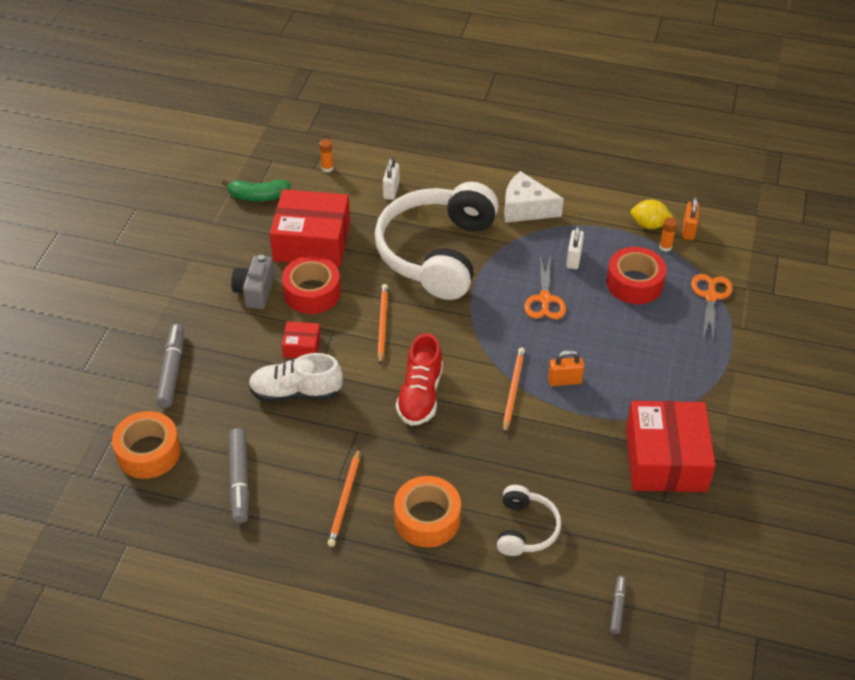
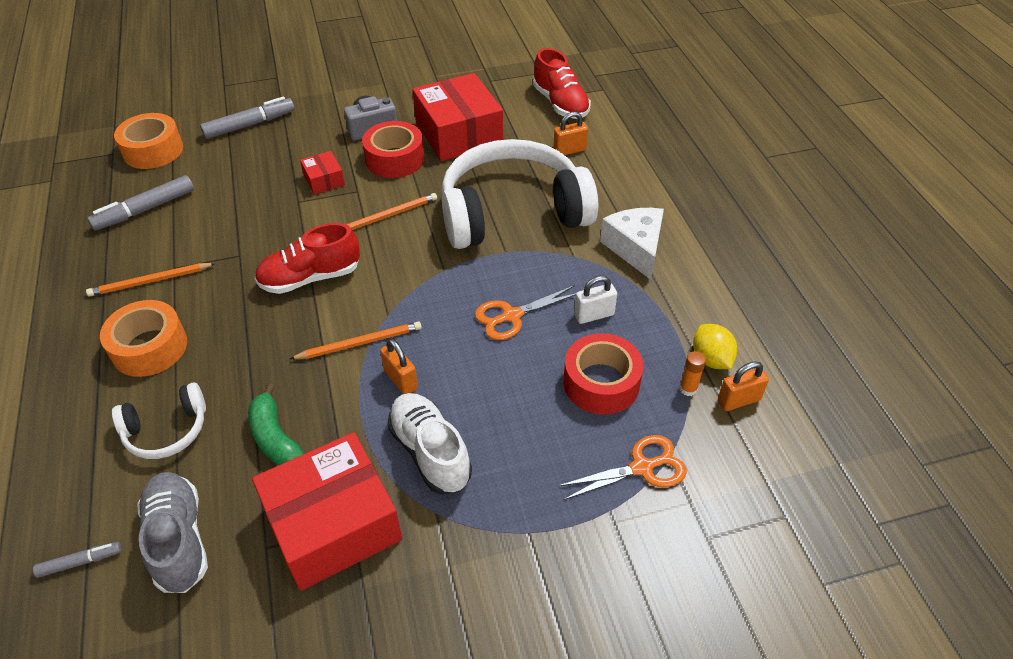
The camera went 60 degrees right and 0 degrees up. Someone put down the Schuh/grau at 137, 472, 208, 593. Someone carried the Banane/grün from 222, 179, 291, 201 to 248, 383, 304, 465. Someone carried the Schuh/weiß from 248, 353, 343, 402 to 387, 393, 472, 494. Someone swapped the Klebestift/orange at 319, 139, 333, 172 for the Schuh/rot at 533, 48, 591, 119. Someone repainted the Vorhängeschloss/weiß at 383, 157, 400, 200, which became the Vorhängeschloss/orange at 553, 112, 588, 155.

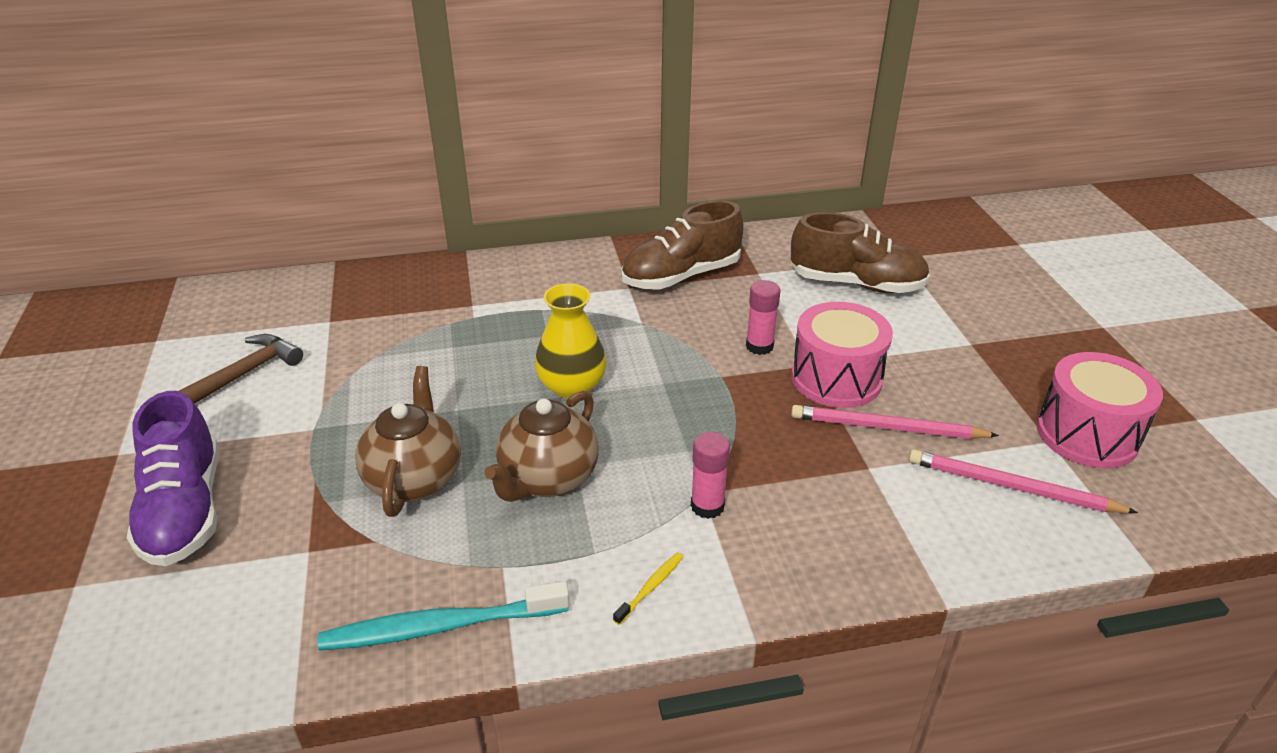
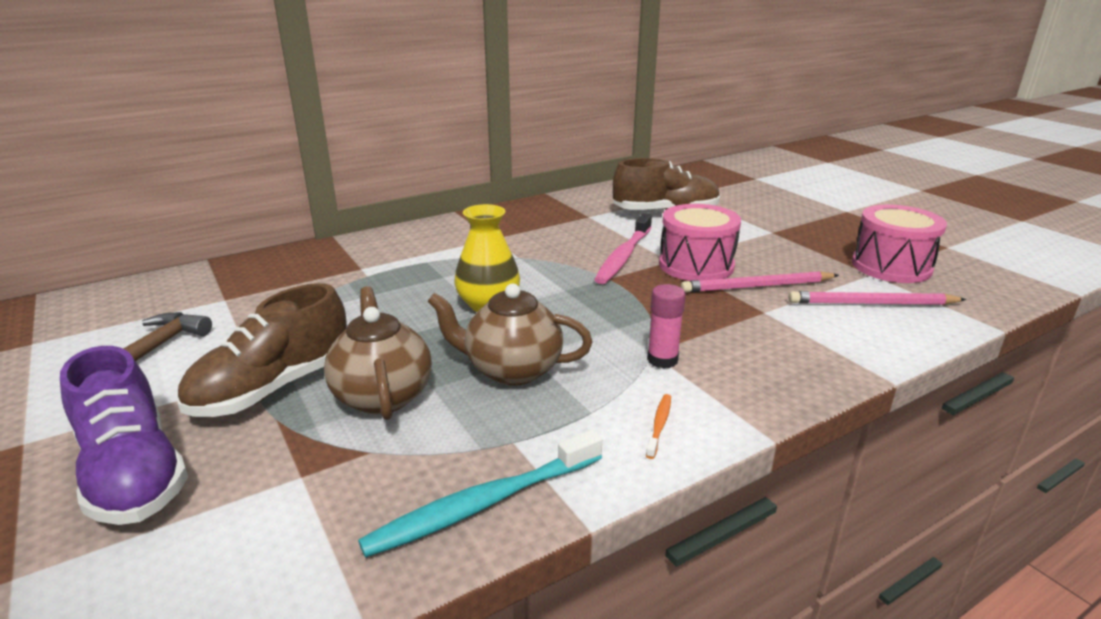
The camera went 20 degrees left and 10 degrees down. Someone carried the Schuh/braun from 621, 200, 743, 290 to 177, 283, 347, 417. Someone rotated the Teekanne/braun at 484, 391, 599, 502 by 90 degrees clockwise. Someone swapped the Klebestift/rosa at 746, 280, 781, 355 for the Zahnbürste/rosa at 594, 213, 652, 284. Someone repainted the Zahnbürste/gelb at 613, 552, 683, 625, which became the Zahnbürste/orange at 646, 394, 671, 459.

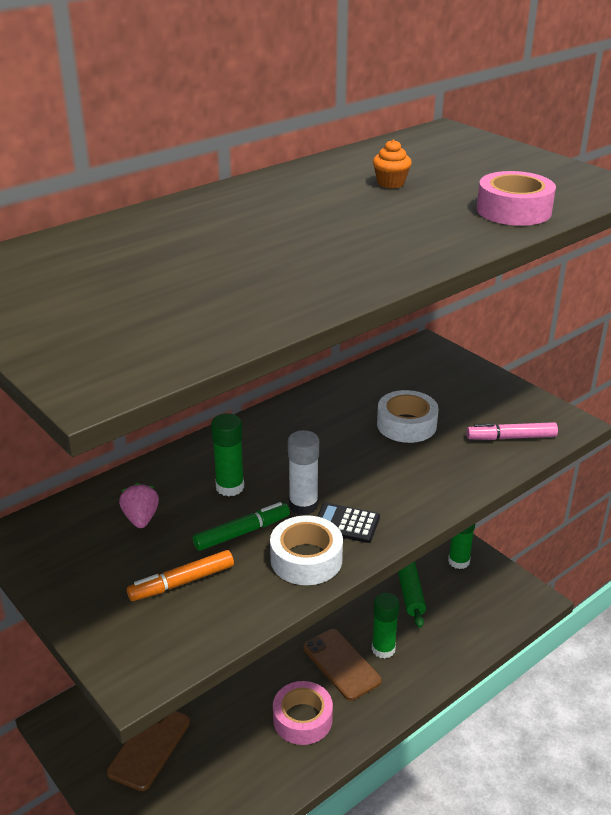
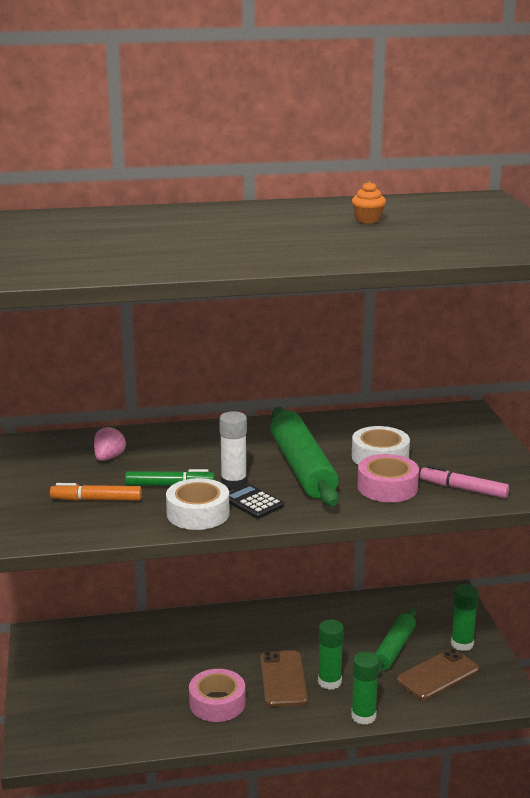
The camera went 30 degrees right and 10 degrees down. Someone put down the Nudelholz/grün at 270, 407, 339, 506. Someone carried the Klebestift/grün from 211, 413, 244, 497 to 351, 652, 379, 725. Someone carried the Klebeband/rosa from 477, 171, 556, 226 to 357, 454, 419, 502. Someone carried the Handy/braun from 107, 711, 190, 791 to 397, 649, 479, 700.

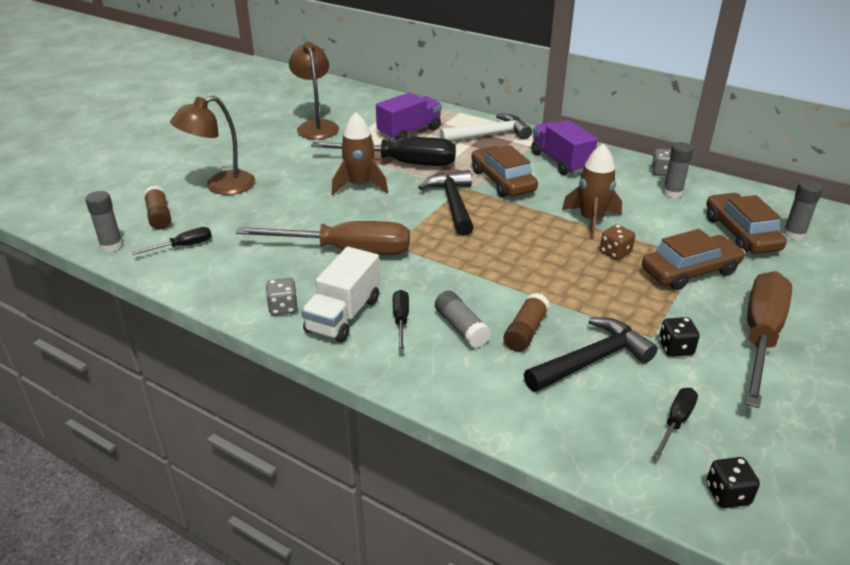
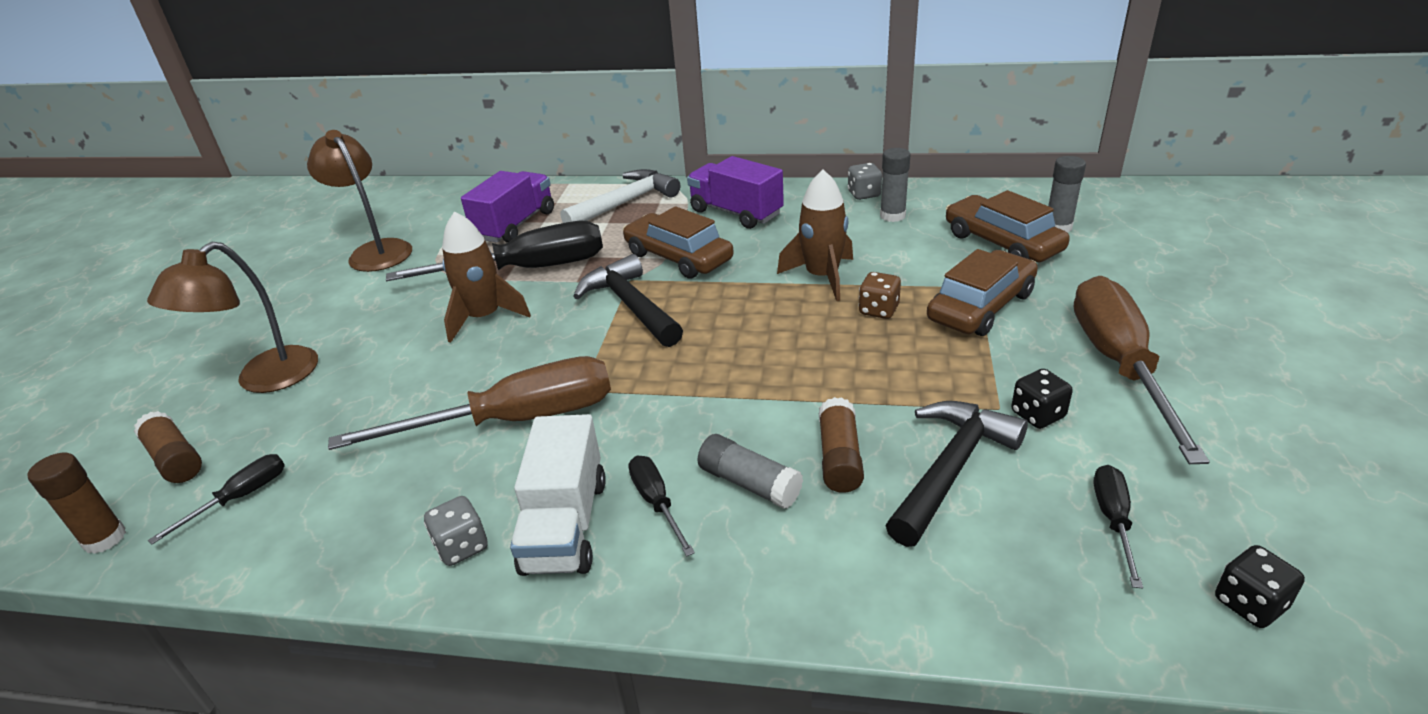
The camera went 20 degrees left and 0 degrees up. Someone repainted the Klebestift/grau at 85, 191, 123, 252, which became the Klebestift/braun at 27, 453, 126, 554.

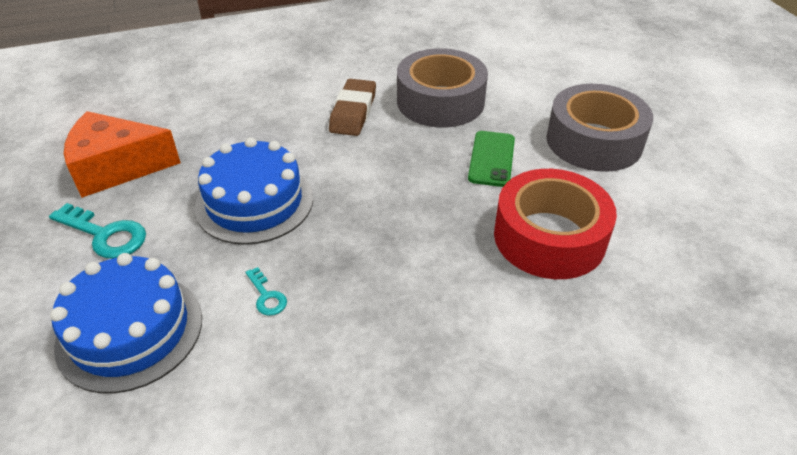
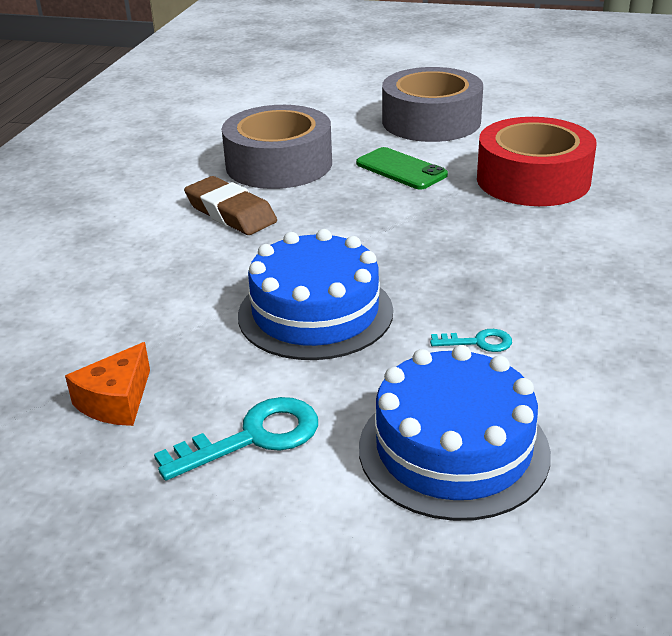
The camera went 55 degrees left and 10 degrees down. Someone scaled the Käse/orange at 64, 111, 181, 198 by 0.57.

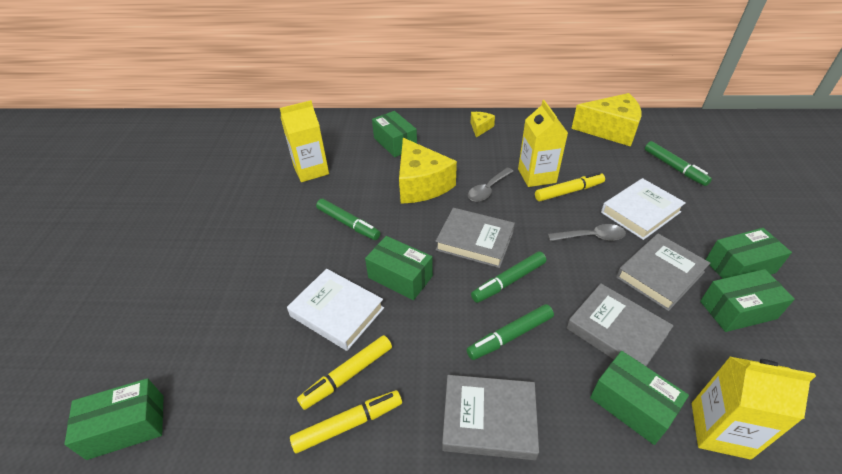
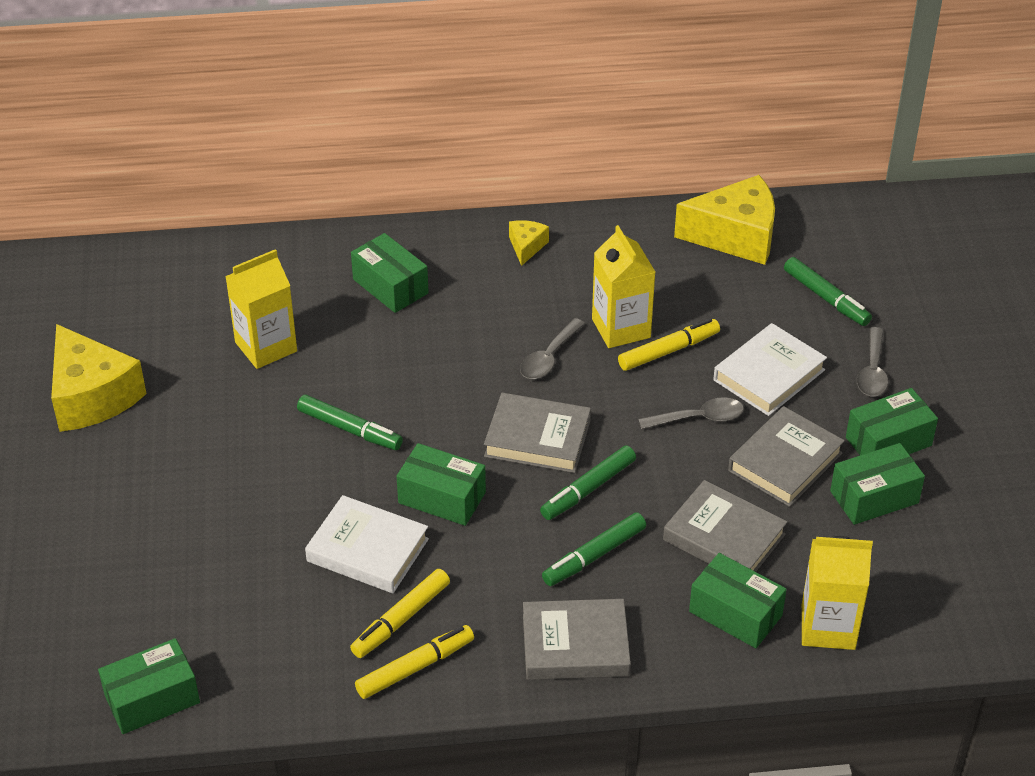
The camera went 10 degrees left and 0 degrees up. Someone carried the Käse/gelb from 399, 138, 457, 204 to 51, 324, 147, 432. Someone put down the Löffel/grau at 857, 327, 888, 397.

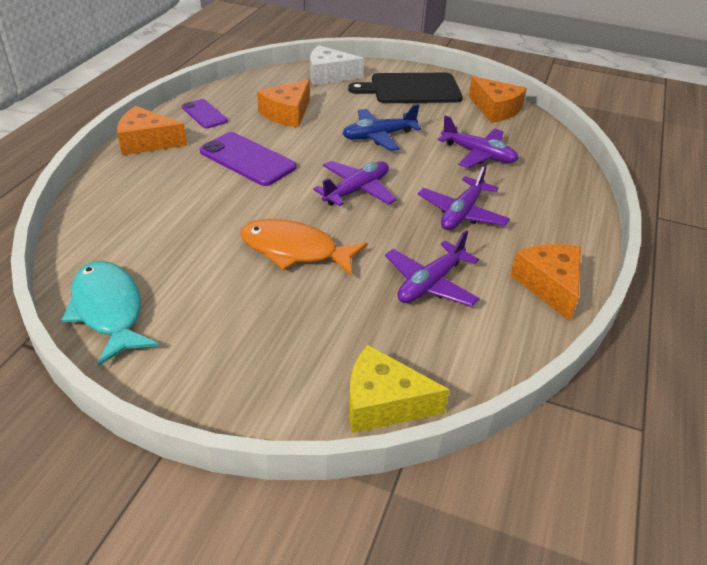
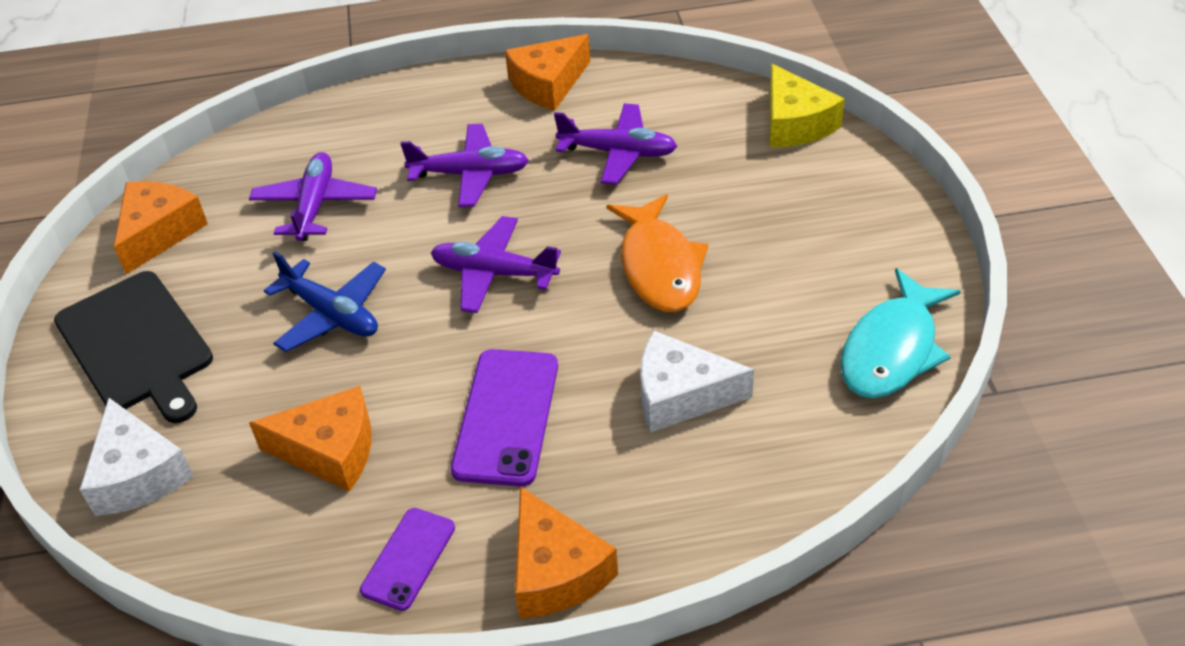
The camera went 115 degrees left and 5 degrees up. Someone put down the Käse/weiß at 640, 331, 754, 432.

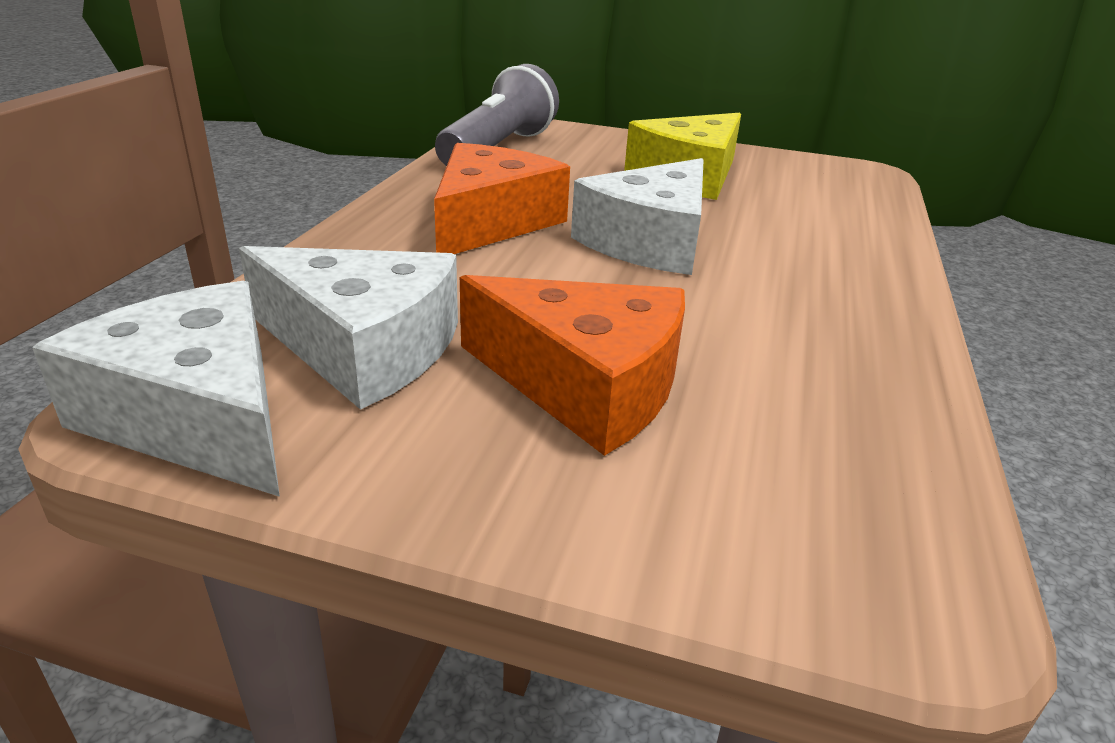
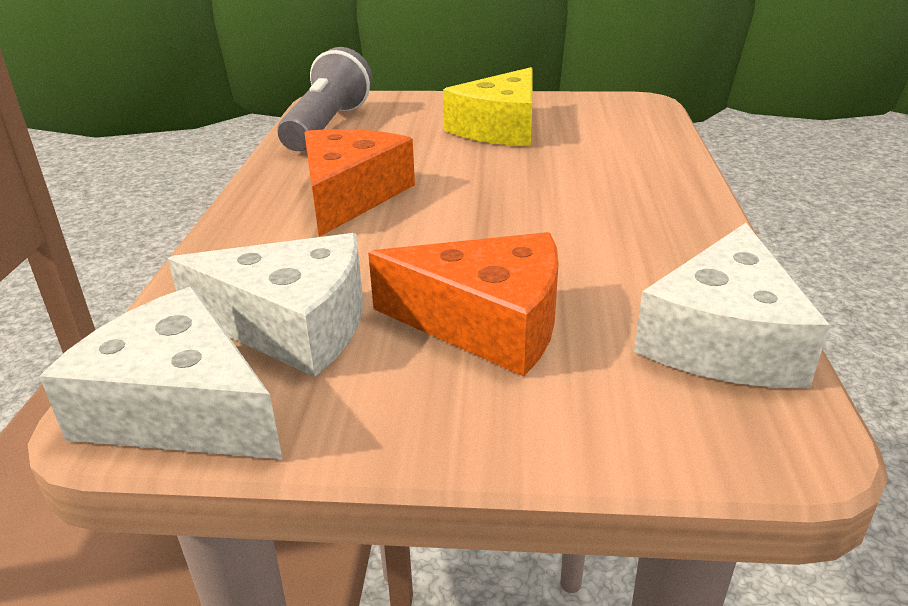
The camera went 10 degrees left and 0 degrees up. Someone carried the Käse/weiß from 571, 158, 704, 275 to 634, 223, 830, 388.

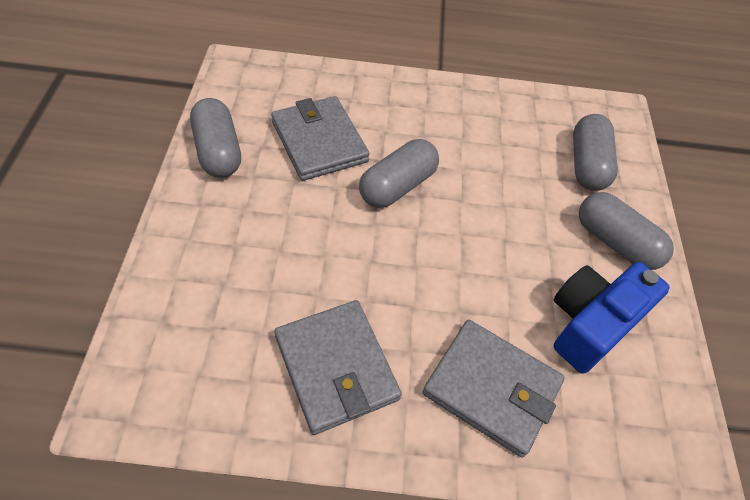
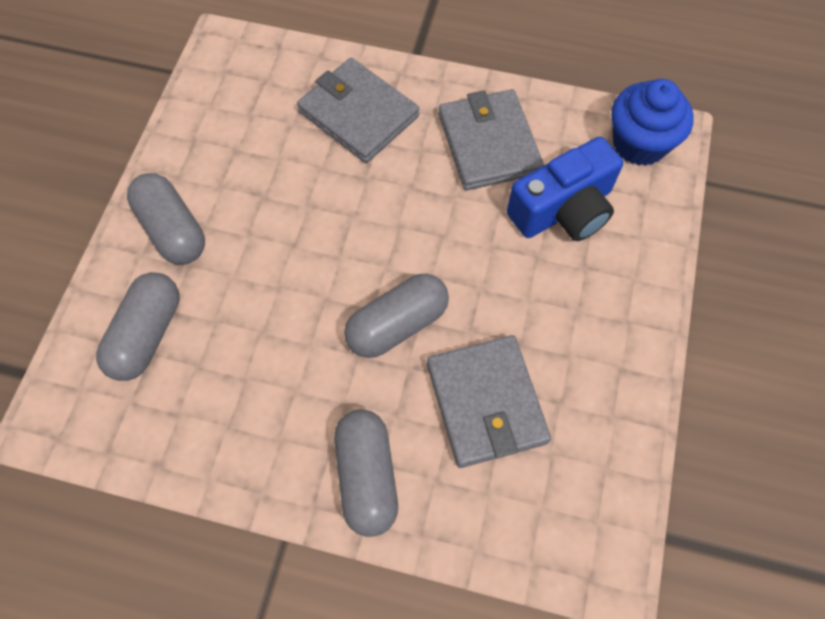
The camera went 165 degrees left and 10 degrees up. Someone carried the Kapsel/grau from 190, 98, 241, 178 to 334, 409, 398, 537. Someone carried the Kamera/blau from 554, 262, 670, 374 to 507, 137, 623, 241. Someone put down the Muffin/blau at 612, 79, 694, 166.

